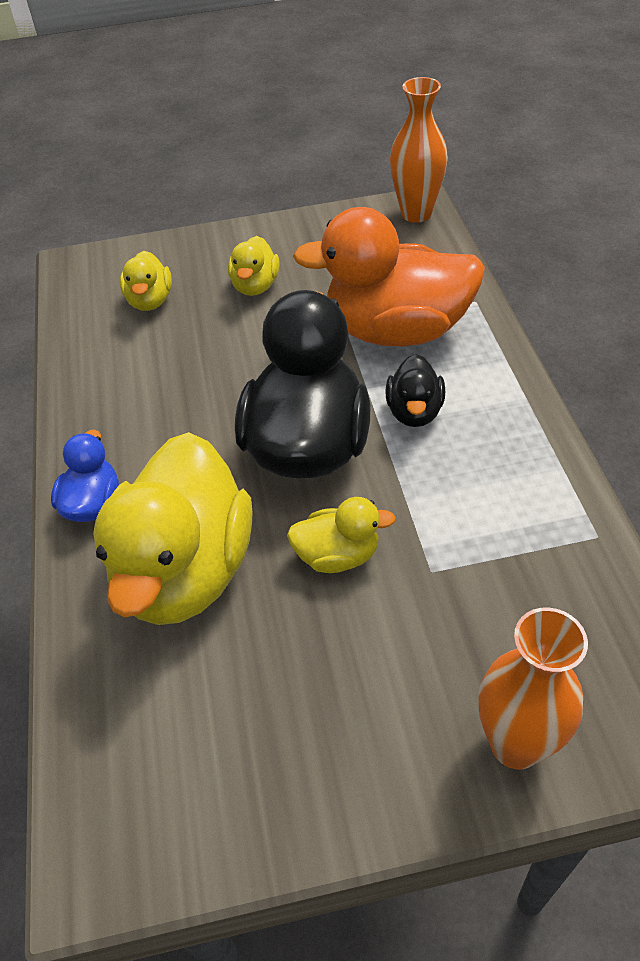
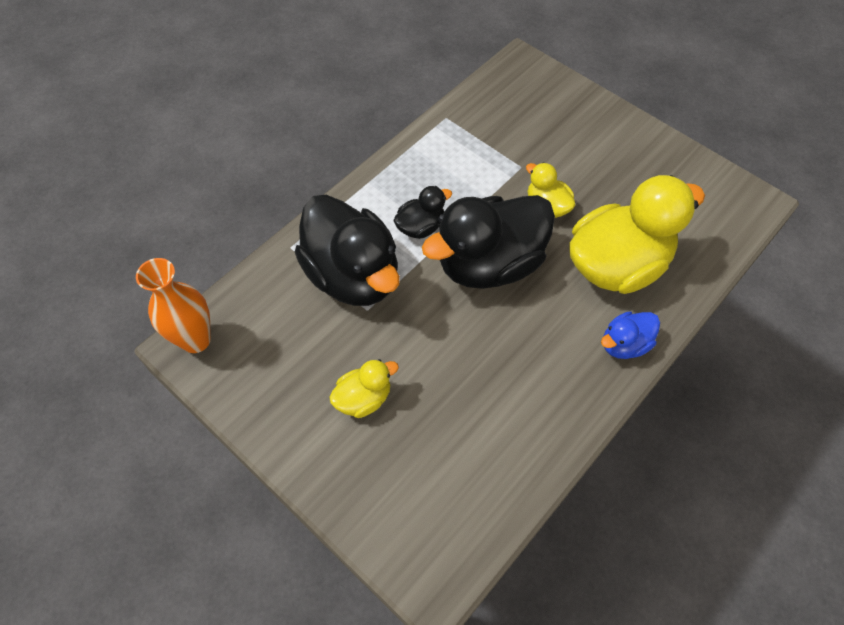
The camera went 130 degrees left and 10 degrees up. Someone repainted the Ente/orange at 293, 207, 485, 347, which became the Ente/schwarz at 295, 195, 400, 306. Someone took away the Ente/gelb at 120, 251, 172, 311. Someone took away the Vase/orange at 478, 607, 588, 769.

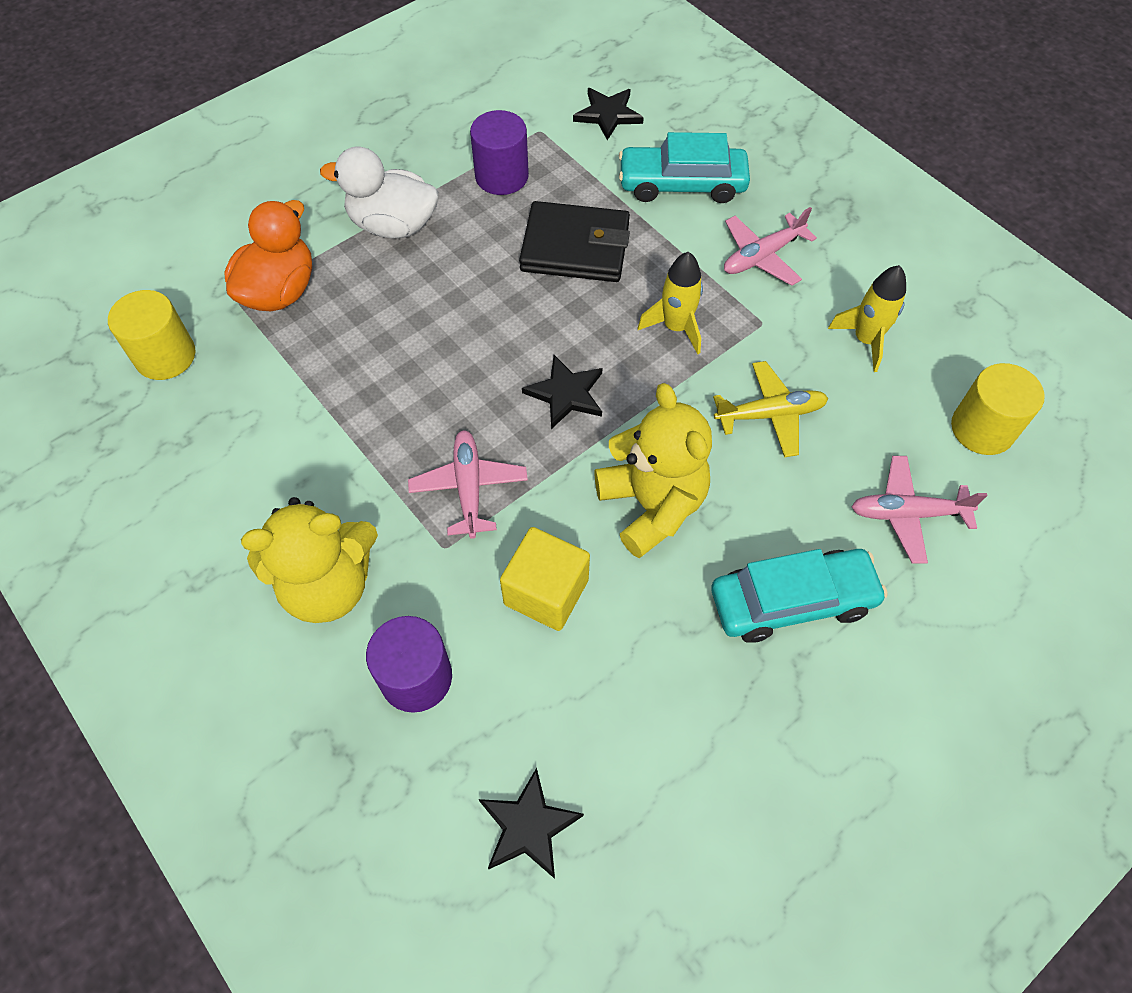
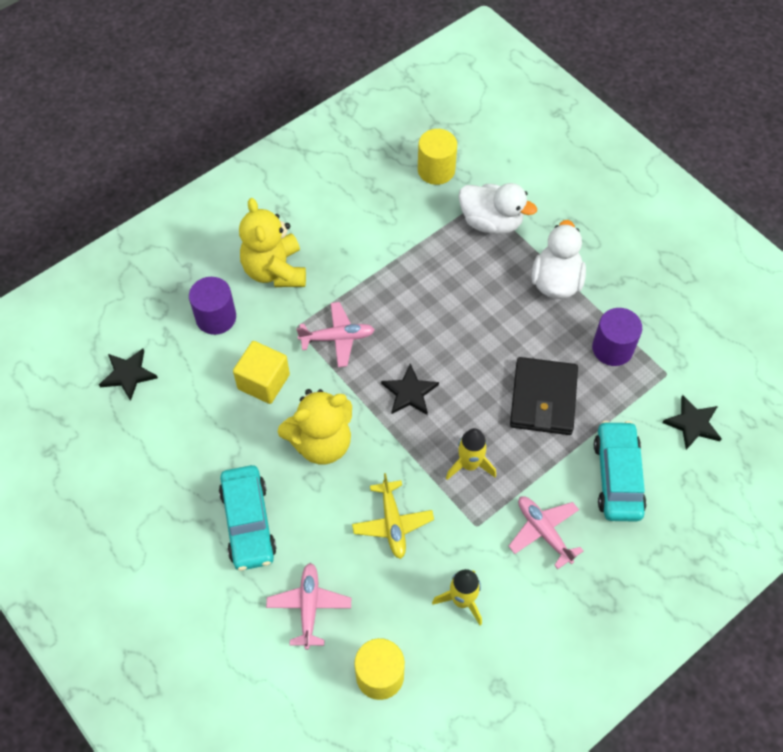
The camera went 90 degrees right and 0 degrees up. Someone repainted the Ente/orange at 224, 200, 312, 311, which became the Ente/weiß at 459, 183, 537, 234.

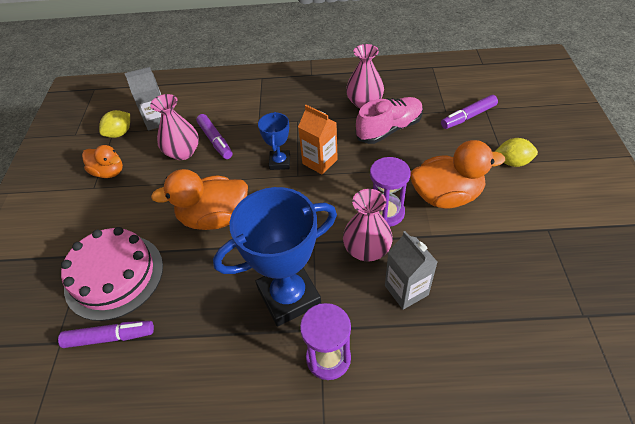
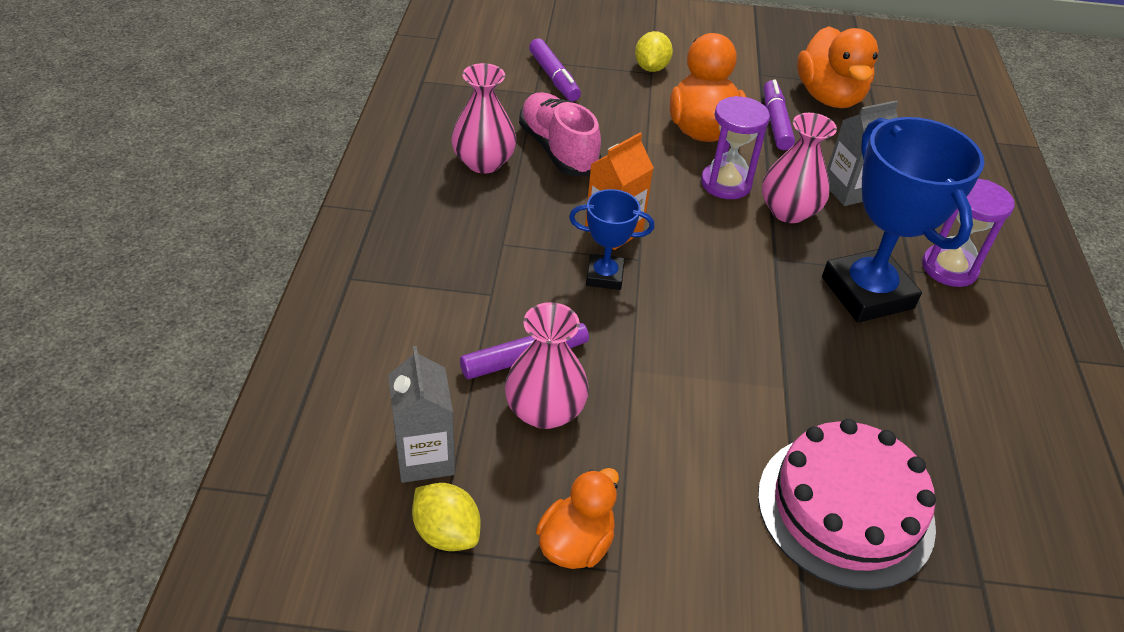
The camera went 90 degrees left and 5 degrees down. Someone carried the Filzstift/lila from 58, 321, 154, 348 to 764, 80, 795, 150. Someone carried the Ente/orange from 151, 169, 248, 230 to 797, 26, 879, 108.

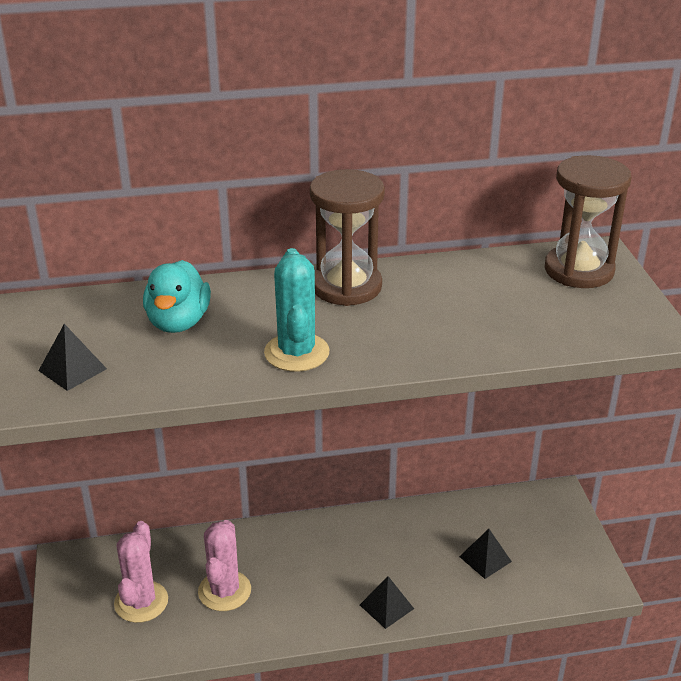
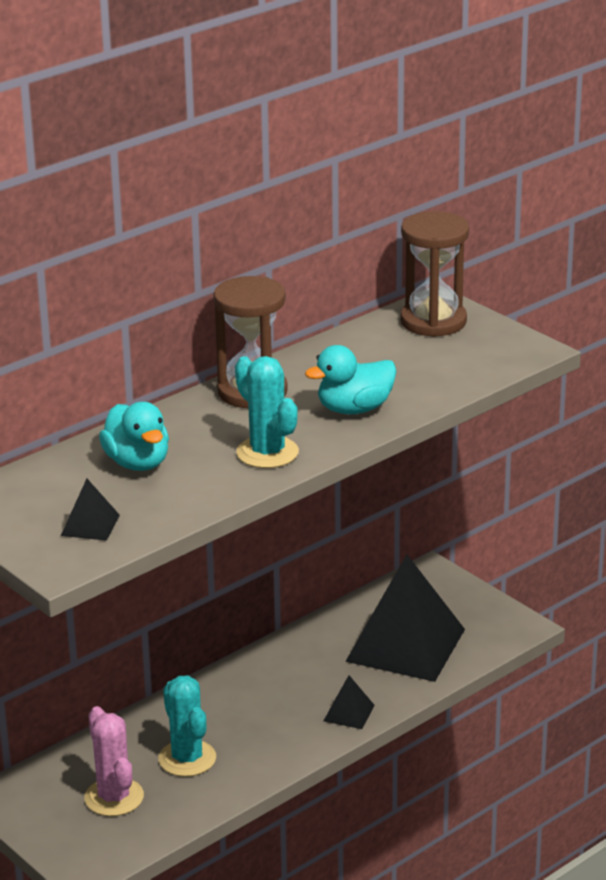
The camera went 30 degrees left and 5 degrees down. Someone repainted the Kaktus/rosa at 198, 520, 251, 611, which became the Kaktus/türkis at 158, 675, 216, 777. Someone put down the Ente/türkis at 305, 345, 396, 414. Someone scaled the Pyramide/schwarz at 459, 529, 512, 579 by 2.40.

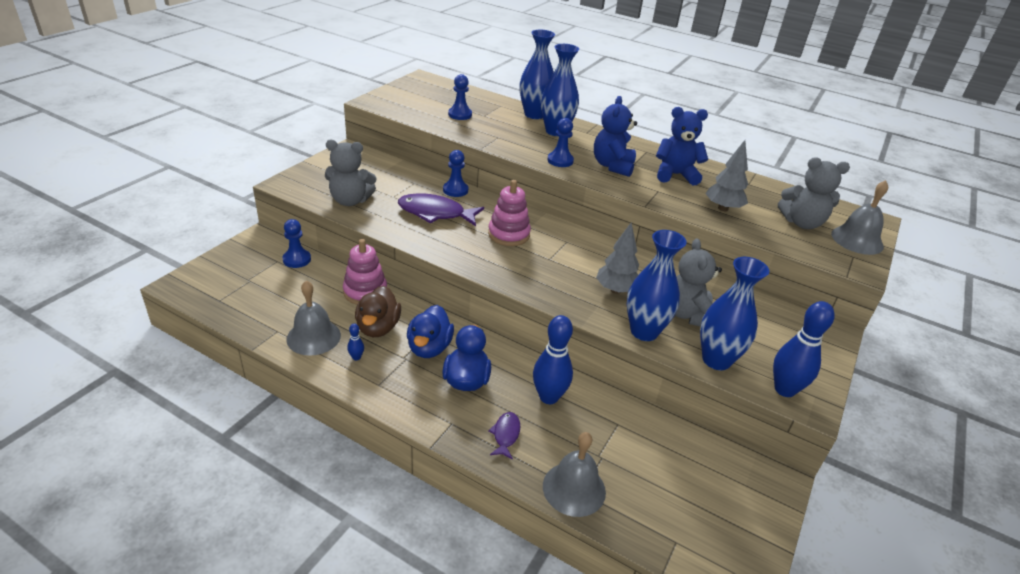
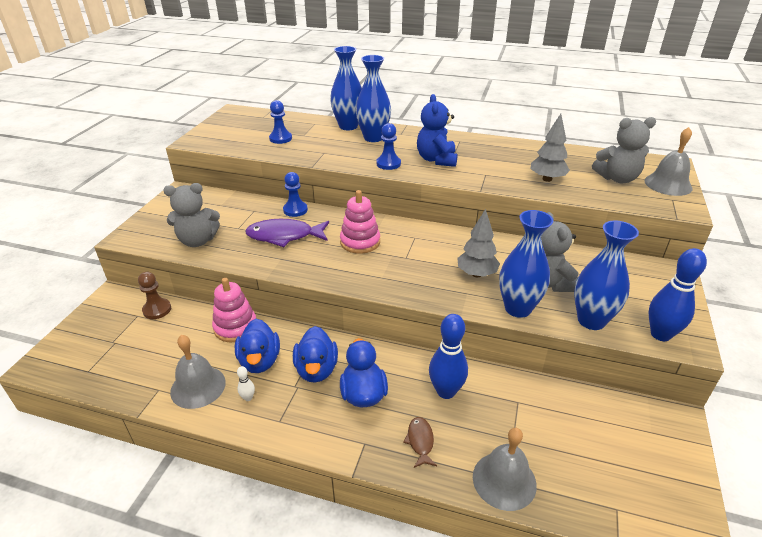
The camera went 10 degrees left and 0 degrees up. Someone repainted the Bauer/blau at 282, 219, 311, 268, which became the Bauer/braun at 138, 272, 171, 319. Someone repainted the Ente/braun at 355, 286, 401, 337, which became the Ente/blau at 235, 319, 280, 373. Someone repainted the Bowlingkegel/blau at 347, 324, 364, 360, which became the Bowlingkegel/weiß at 237, 366, 255, 401. Someone repainted the Fisch/lila at 488, 412, 520, 459, which became the Fisch/braun at 403, 417, 437, 468. Someone took away the Teddybär/blau at 656, 107, 708, 185.

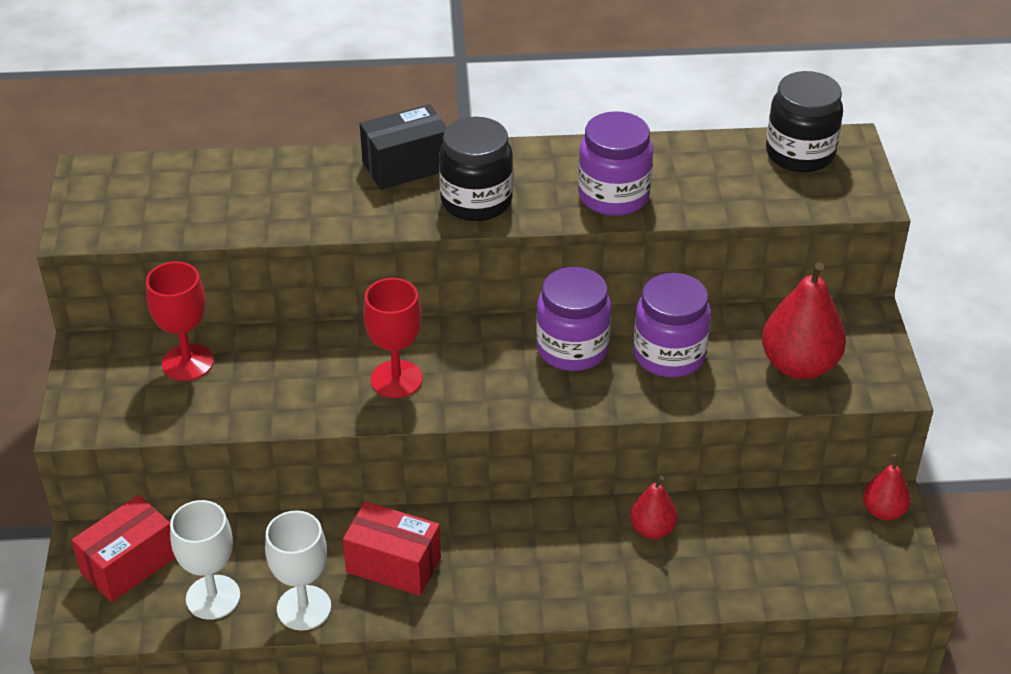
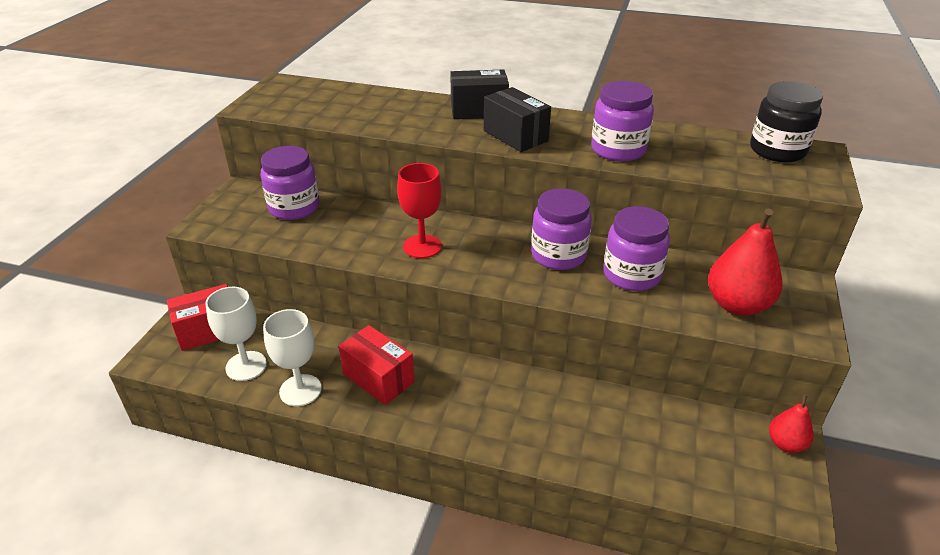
The camera went 20 degrees right and 5 degrees down. Someone swapped the Kelch/rot at 146, 262, 214, 381 for the Einmachglas/lila at 260, 146, 319, 220. Someone swapped the Einmachglas/schwarz at 439, 117, 513, 221 for the Schachtel/schwarz at 484, 87, 551, 152. Someone took away the Birne/rot at 630, 476, 677, 539.

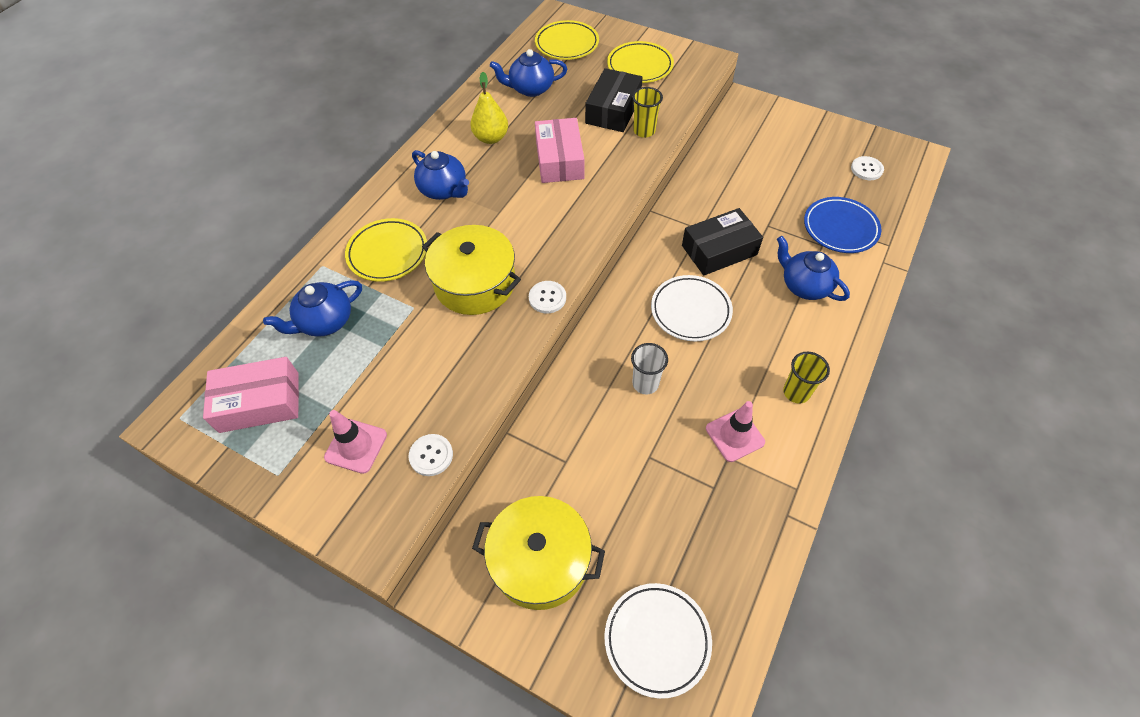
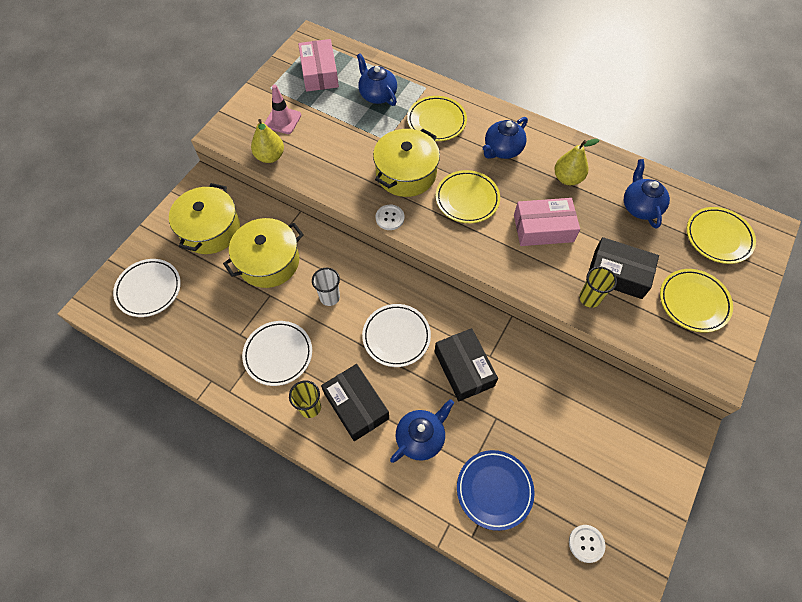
The camera went 90 degrees right and 5 degrees up. Someone put down the Kochtopf/gelb at 223, 218, 304, 288. Someone swapped the Leitkegel/rosa at 706, 401, 765, 462 for the Teller/weiß at 242, 321, 312, 386. Someone swapped the Knopf/weiß at 409, 434, 453, 476 for the Birne/gelb at 251, 119, 284, 163. Someone put down the Schachtel/schwarz at 321, 364, 389, 441. Someone put down the Teller/gelb at 436, 170, 500, 223.

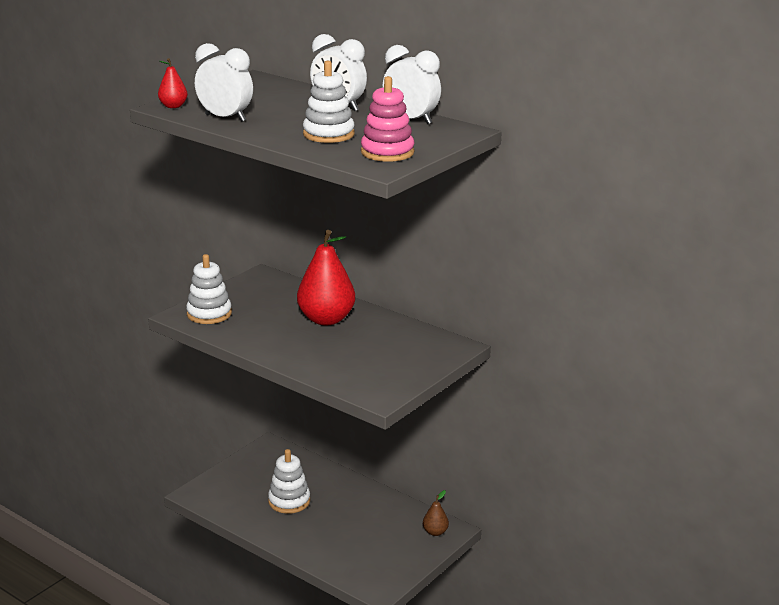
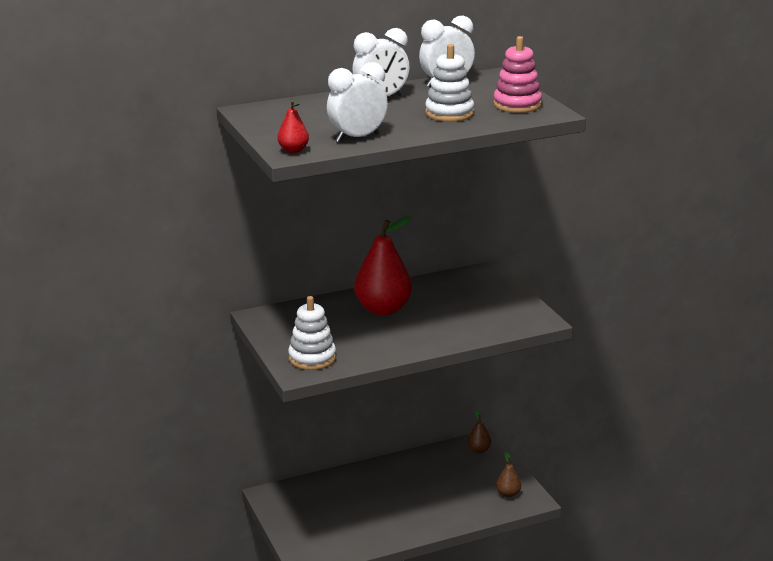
The camera went 60 degrees left and 0 degrees up. Someone put down the Birne/braun at 496, 451, 521, 498. Someone took away the Stapelspielzeug/weiß at 268, 449, 310, 514.

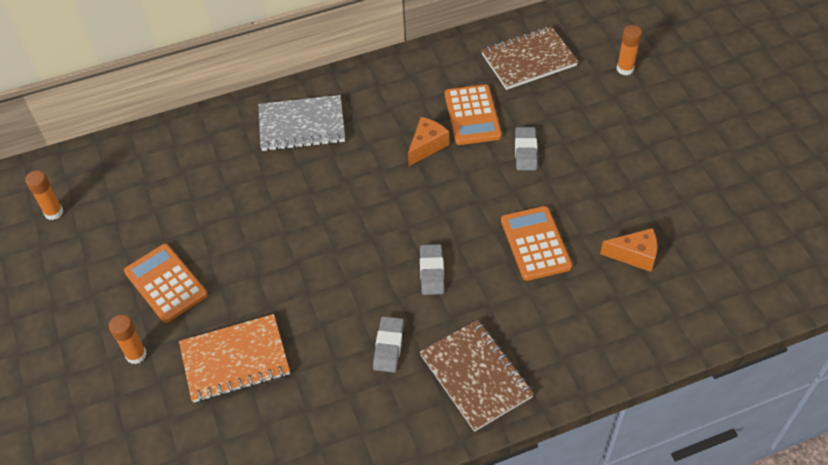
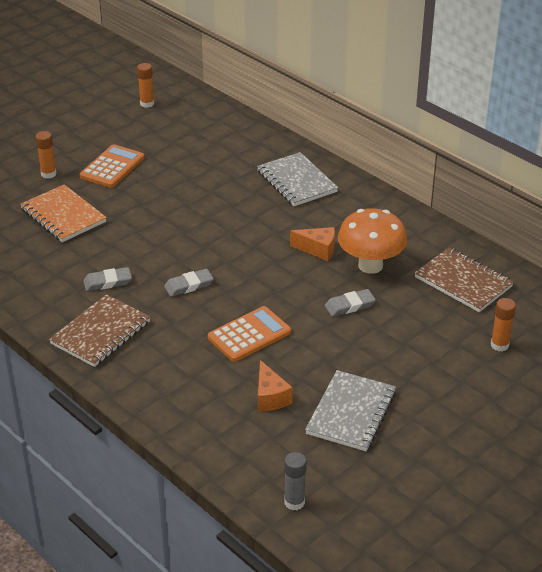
The camera went 65 degrees right and 15 degrees down. Someone put down the Klebestift/grau at 284, 452, 307, 510. Someone put down the Notizbuch/grau at 305, 370, 396, 451. Someone swapped the Taschenrechner/orange at 445, 84, 502, 145 for the Pilz/orange at 338, 208, 407, 274.

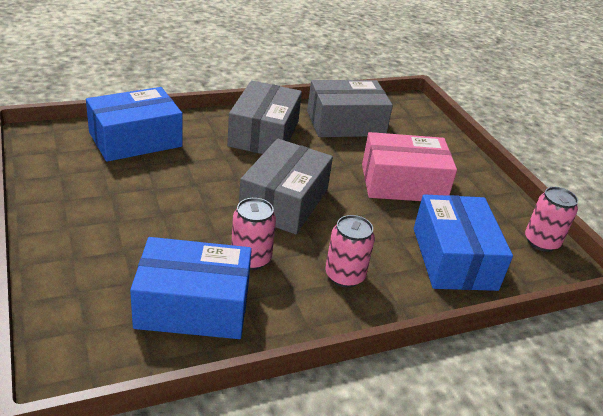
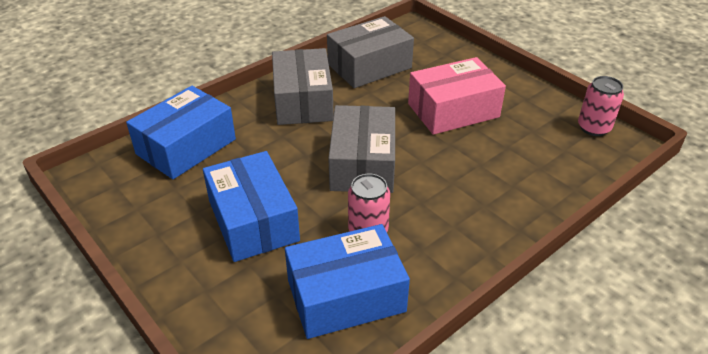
The camera went 15 degrees left and 5 degrees up. Someone carried the Schachtel/blau from 414, 194, 513, 291 to 203, 151, 300, 262. Someone took away the Dose/rosa at 325, 215, 375, 288.

